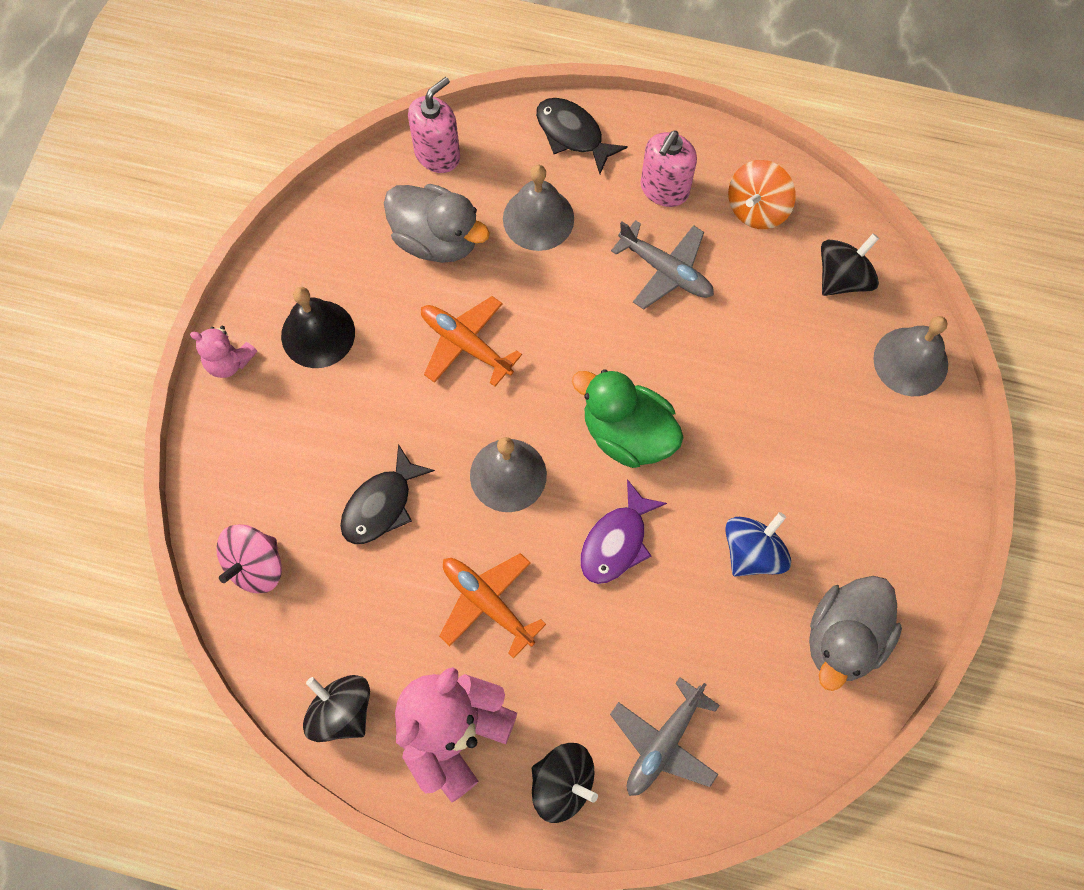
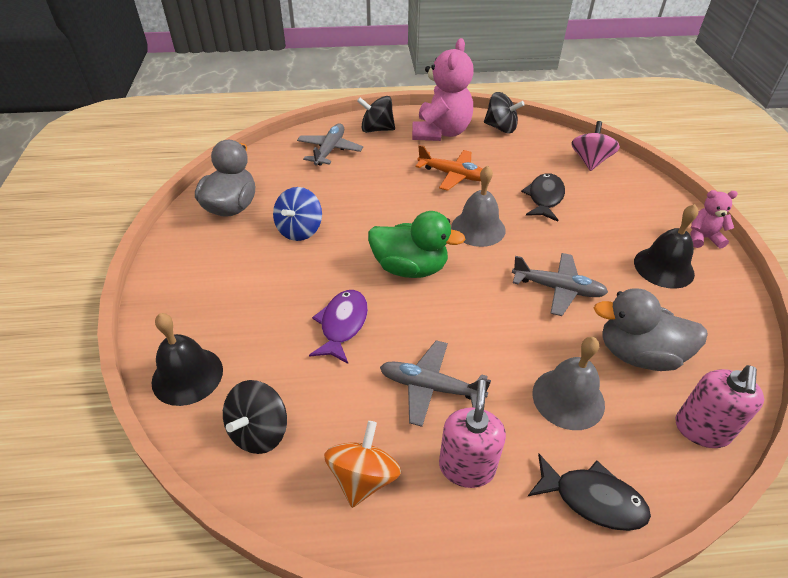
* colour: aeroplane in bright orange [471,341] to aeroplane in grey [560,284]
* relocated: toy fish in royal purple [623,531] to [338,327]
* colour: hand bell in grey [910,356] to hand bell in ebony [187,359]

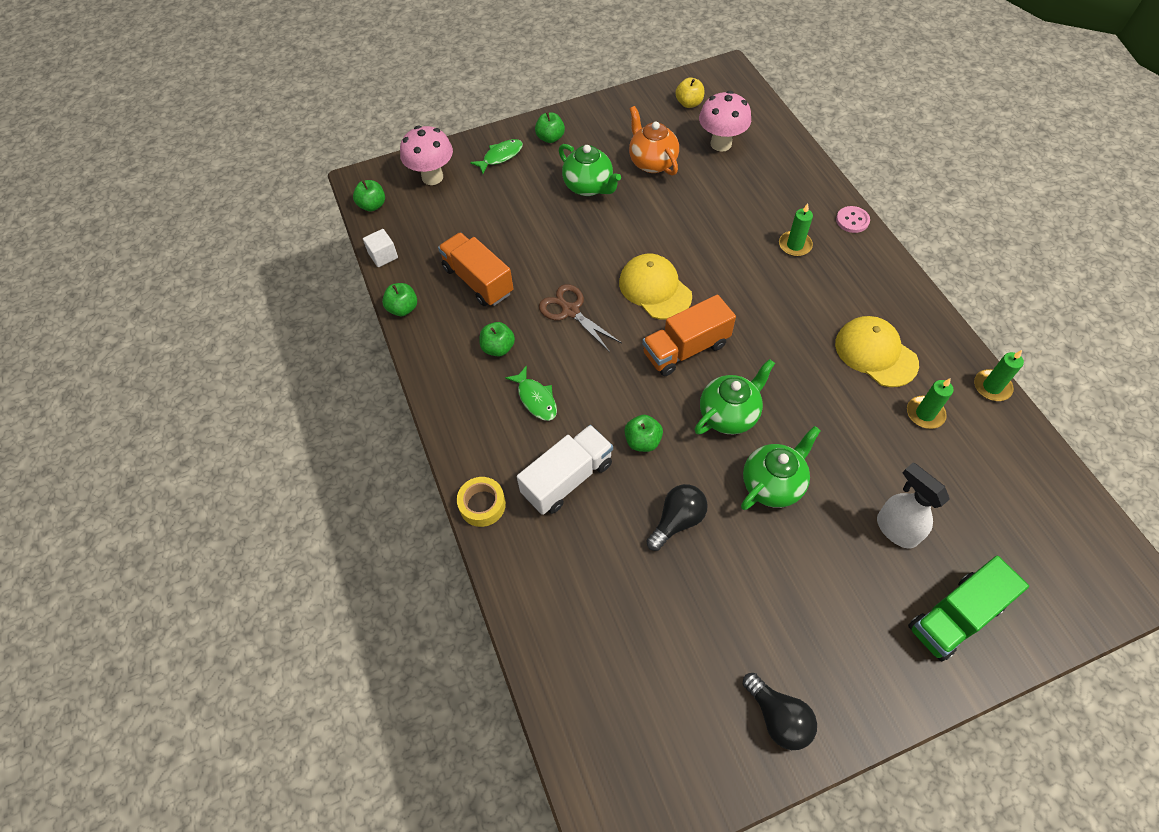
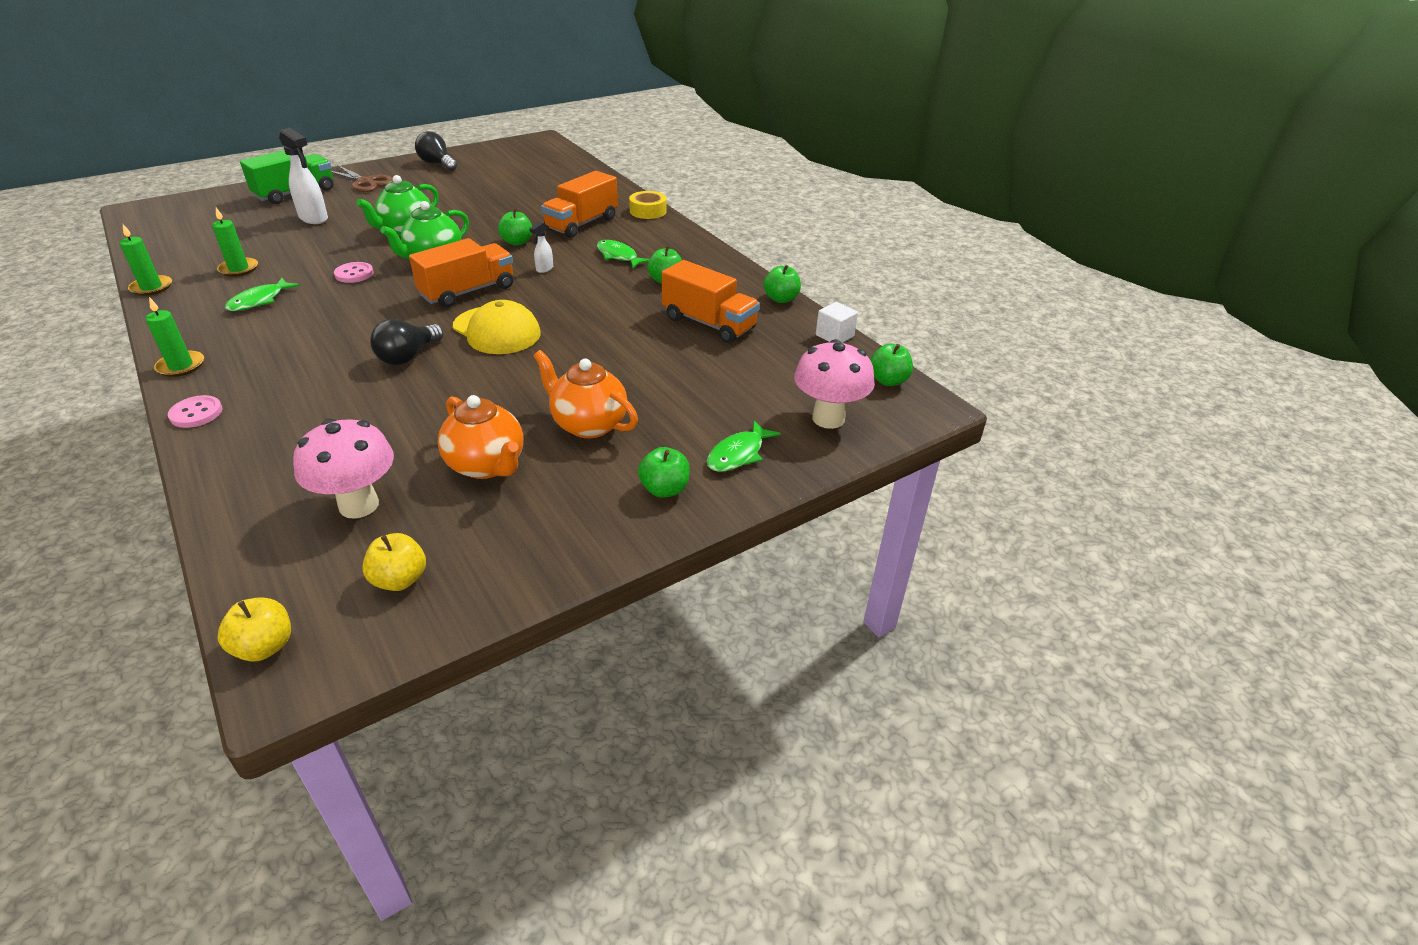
* colour: truck in pure white [565,470] to truck in bright orange [579,204]
* relocated: shears in russet [580,318] to [362,178]
* colour: teapot in emerald [590,170] to teapot in bright orange [585,394]
* relocated: lightbulb in ebony [677,517] to [406,342]
* relocated: candle in emerald [796,229] to [174,337]
* exchanged: cap in bright yellow [877,351] to toy fish in emerald [262,294]
* appeared: apple in bright yellow [254,629]
* appeared: shirt button in rose-pink [354,272]
* appeared: sprayer in pure white [541,247]

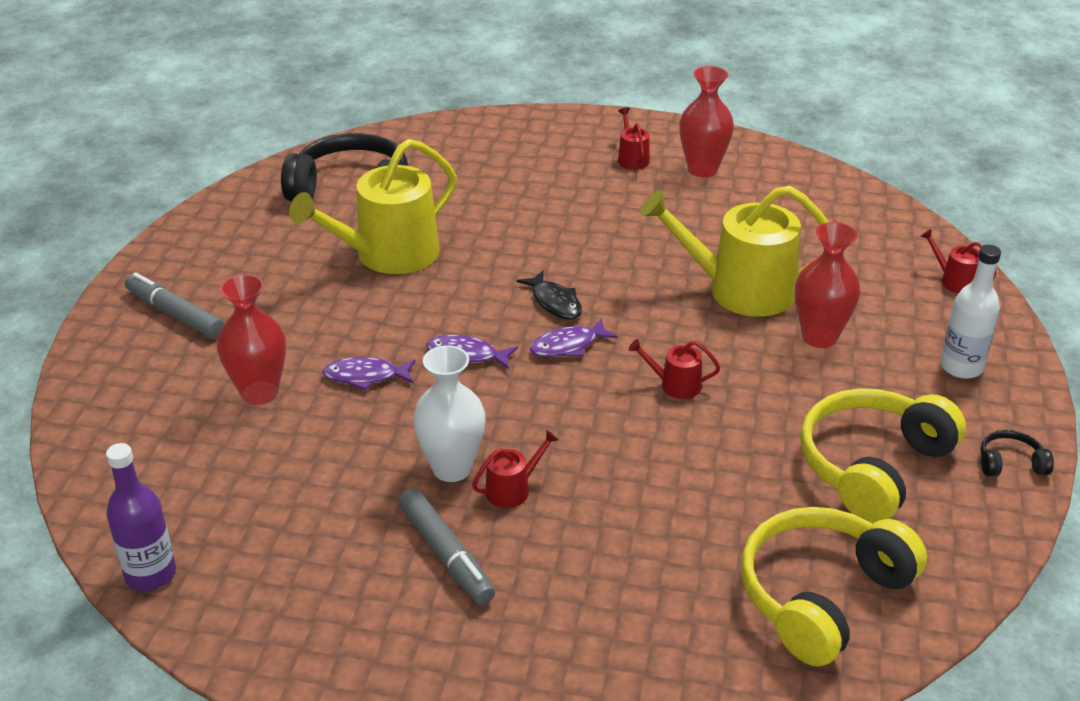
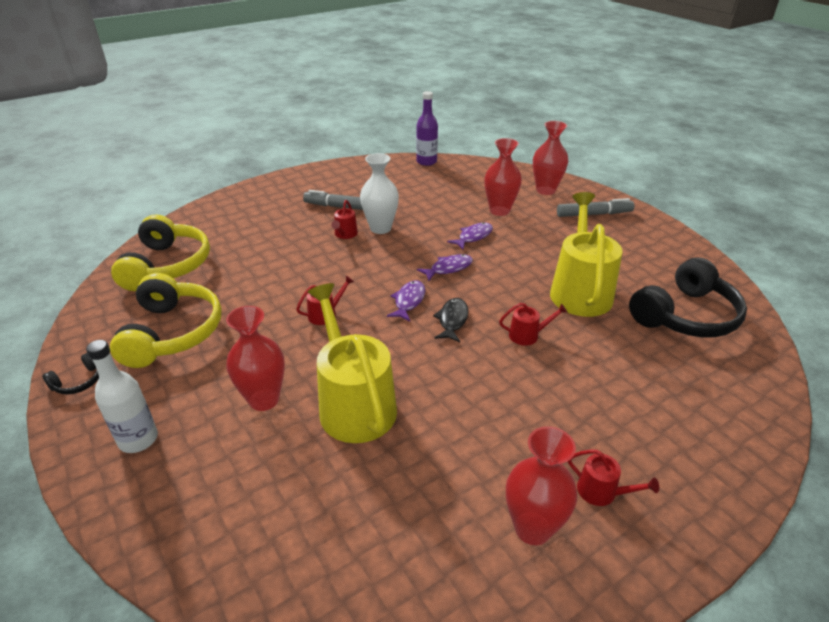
* spun: toy fish in ebony [549,295] = [450,320] 90 degrees clockwise
* spun: watering can in bright yellow [734,251] = [352,363] 75 degrees counterclockwise
* relocated: watering can in red [958,261] to [533,324]
* appeared: tall vase in red [550,158]

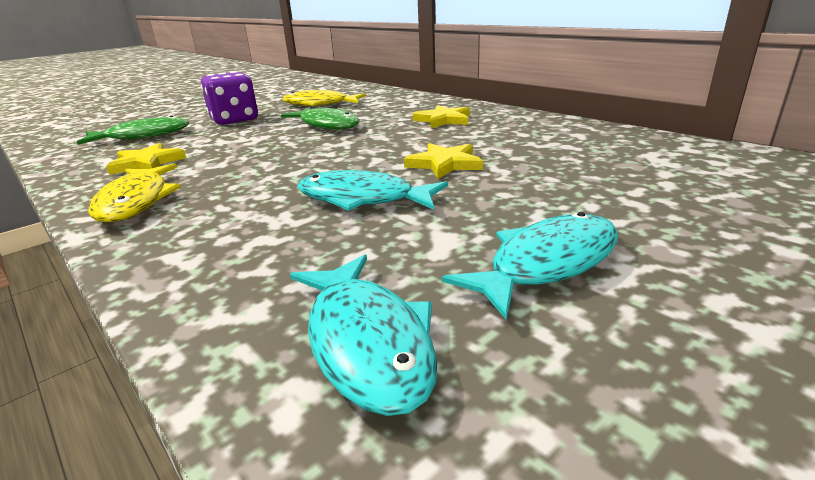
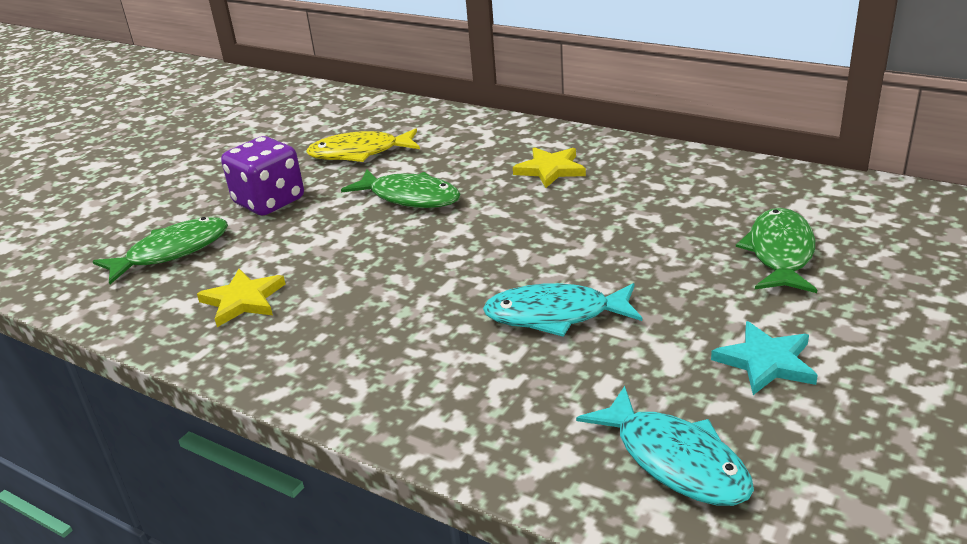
* missing: toy fish in bright yellow [134,192]
* missing: star shape in bright yellow [443,161]
* exchanged: toy fish in aqua [530,266] to star shape in aqua [764,358]
* appeared: toy fish in emerald [776,250]

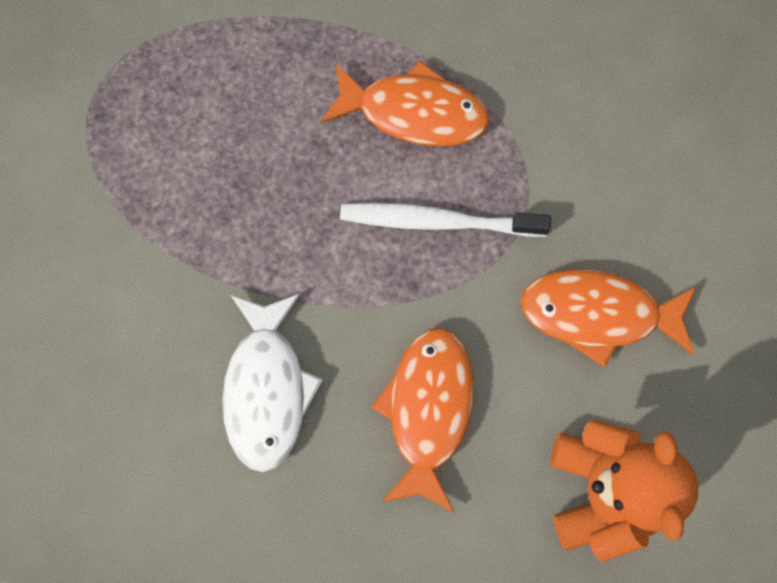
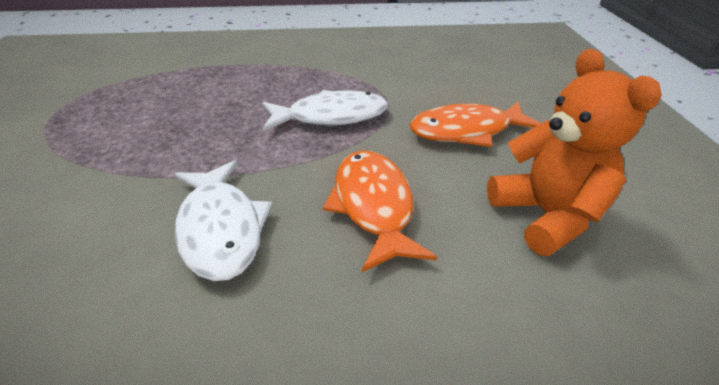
* missing: toy fish in bright orange [405,103]
* exchanged: tooth brush in pure white [445,220] to toy fish in pure white [325,110]

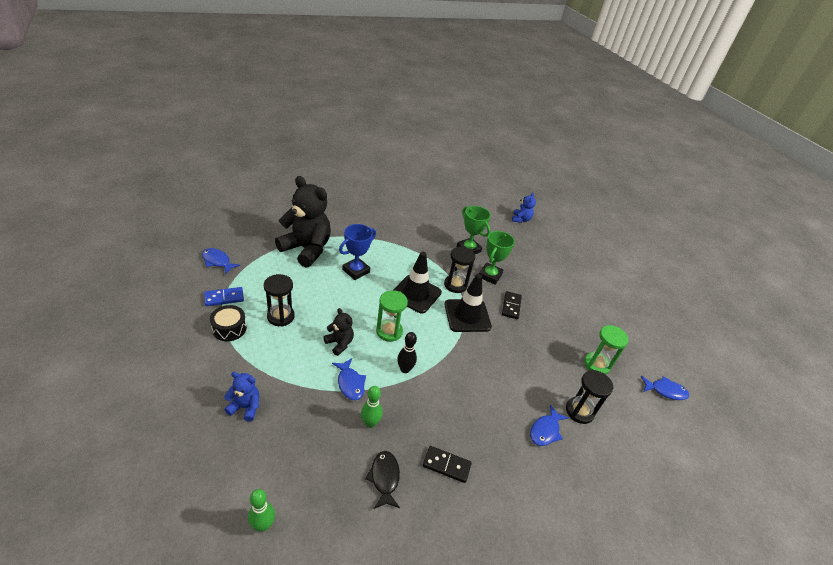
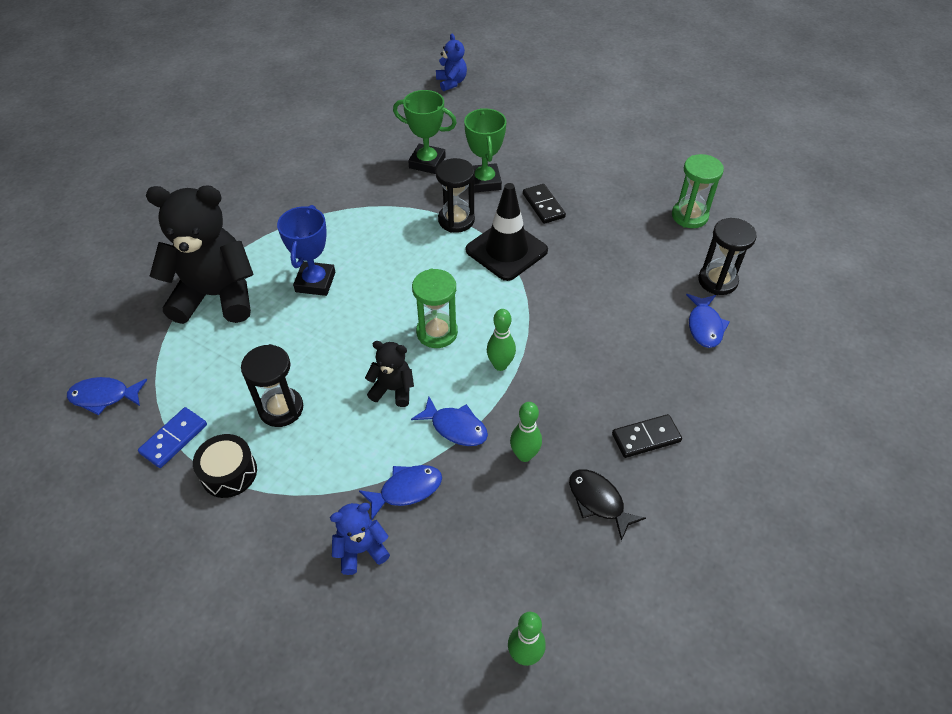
* missing: road cone in ebony [417,283]
* colour: tenpin in ebony [407,352] to tenpin in emerald [501,340]
* relocated: toy fish in royal blue [665,388] to [400,492]

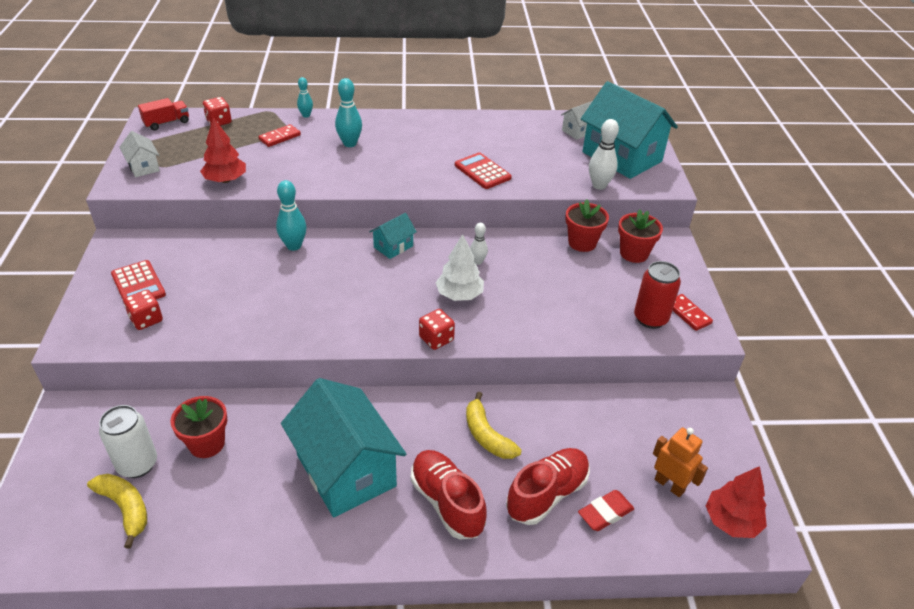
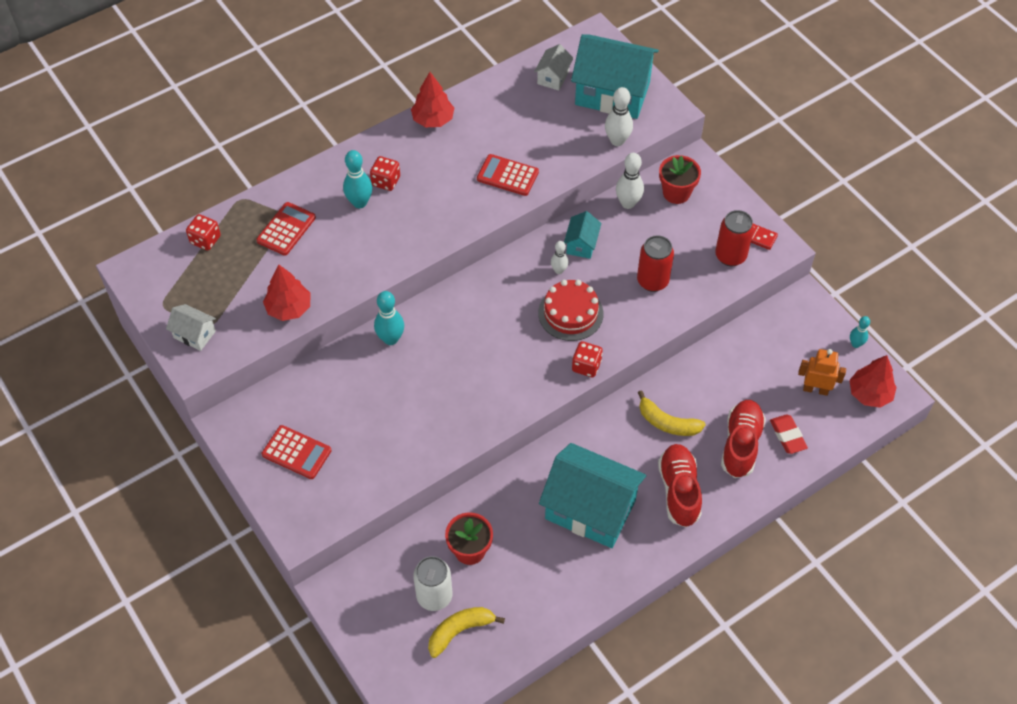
* spun: toy banana in bright yellow [117,511] = [466,632] 45 degrees counterclockwise
* relocated: dice in red [143,310] to [385,173]
* missing: truck in red [163,114]
* exchanged: domino tile in red [280,135] to adding machine in red [286,229]
* relocated: tenpin in aqua [305,97] to [860,332]
* relocated: cottage in aqua [393,236] to [583,235]
* spun: lace-up shoe in red [449,495] = [680,486] 60 degrees clockwise
* exchanged: fir tree in pure white [460,267] to gateau in red [571,310]
* exchanged: plant pot in red [587,225] to tenpin in pure white [630,181]
* spun: pencil eraser in red [606,510] = [789,434] 45 degrees counterclockwise
* appeared: fir tree in red [432,99]
* appeared: soda can in red [655,263]

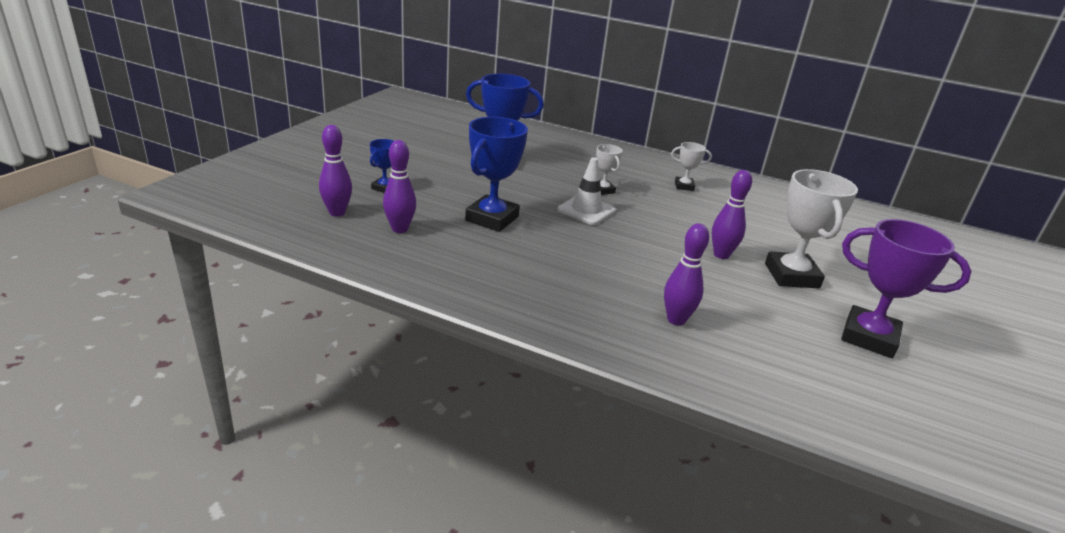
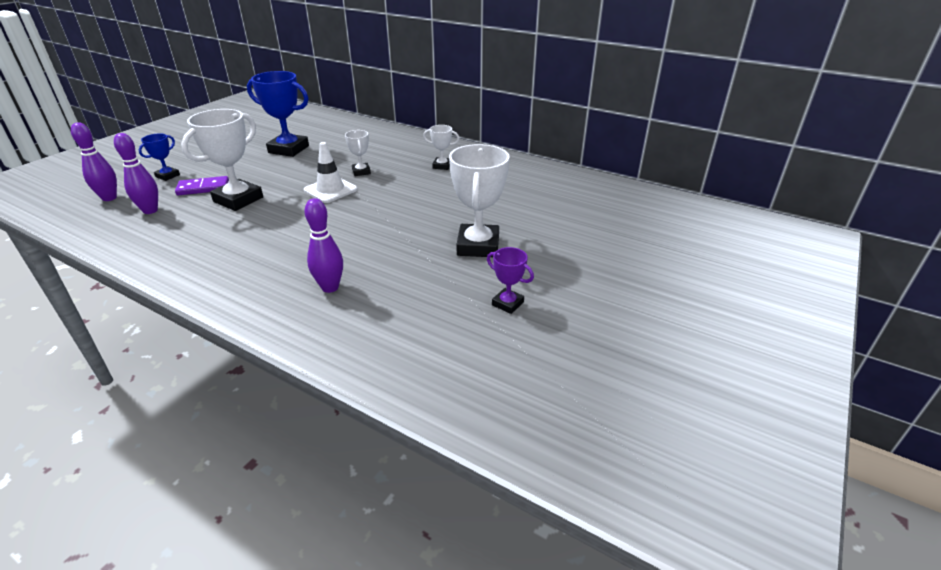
* colour: trophy in royal blue [496,174] to trophy in pure white [222,160]
* missing: tenpin in royal purple [732,214]
* size: trophy in royal purple [906,288] = [510,280] x0.51
* appeared: domino tile in royal purple [202,185]

